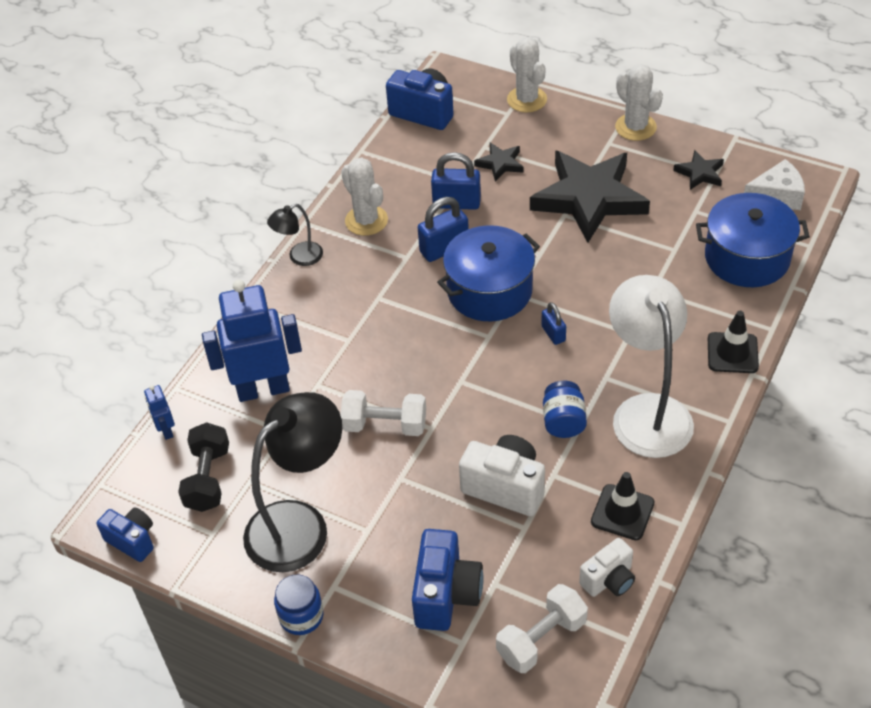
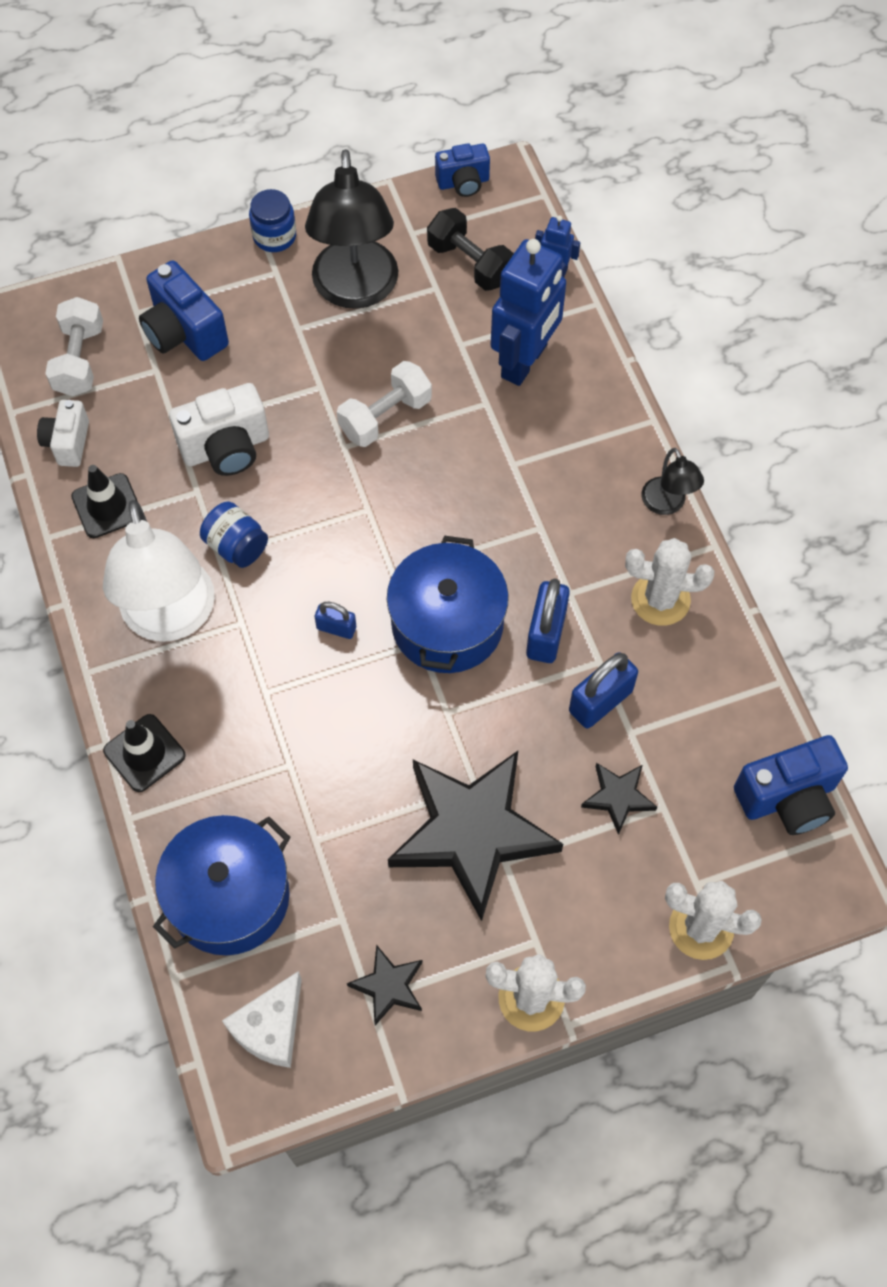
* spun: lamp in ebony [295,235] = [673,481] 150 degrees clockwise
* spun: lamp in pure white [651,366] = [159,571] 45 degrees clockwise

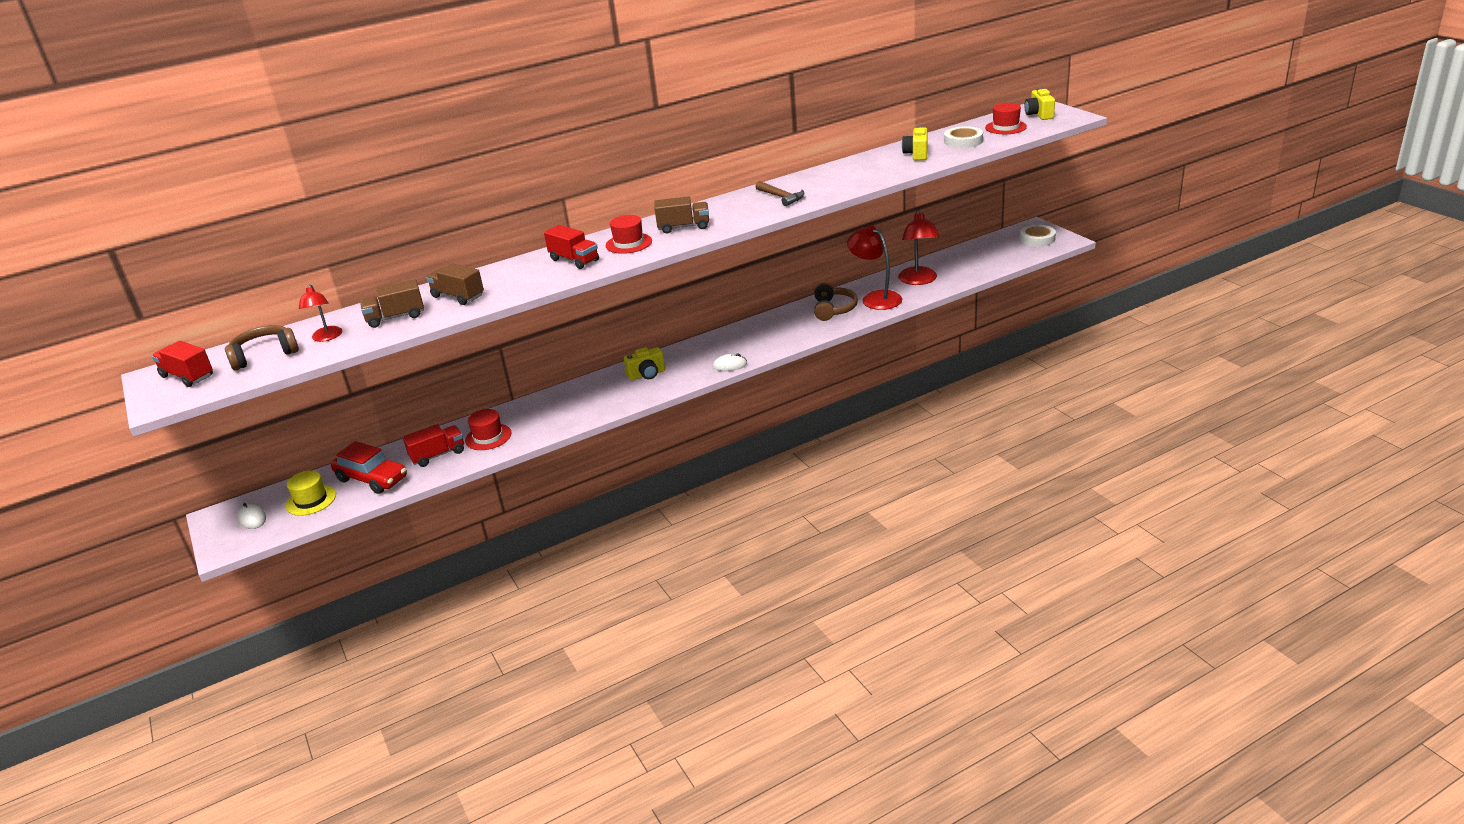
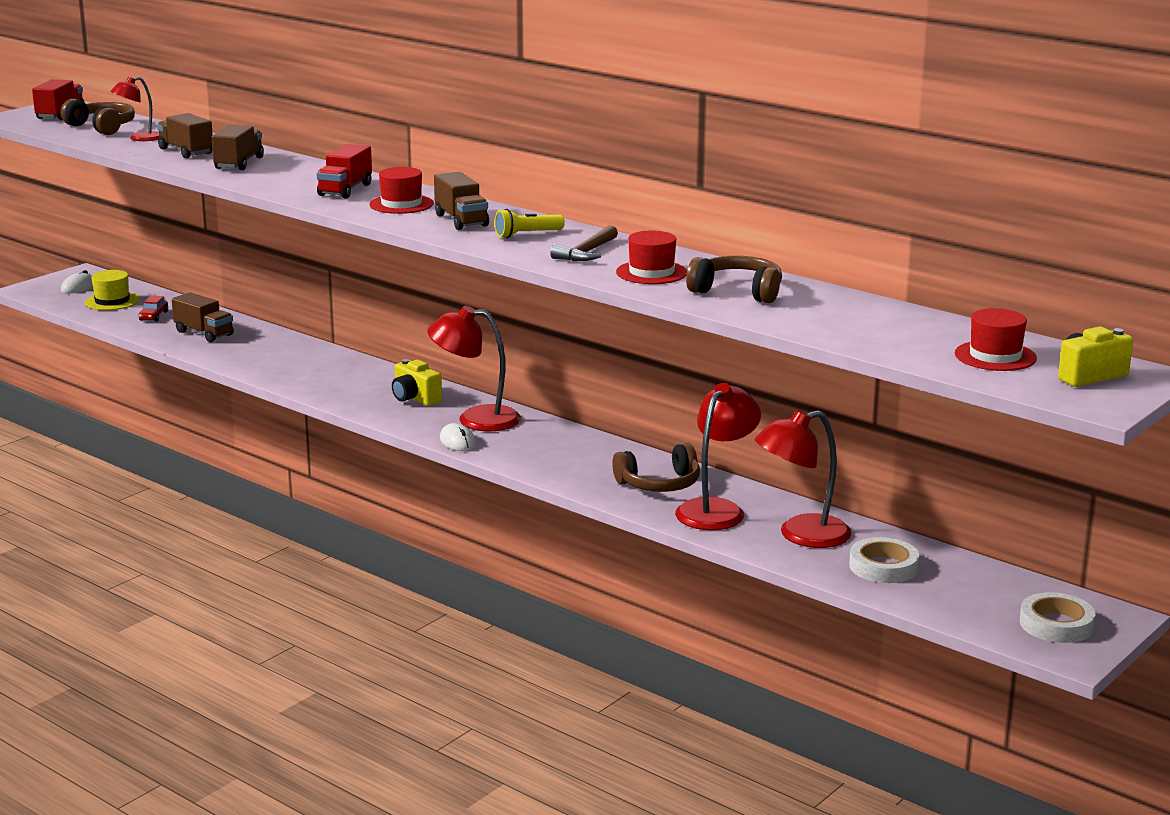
* size: automobile in red [369,467] = [153,308] x0.48
* colour: truck in red [433,445] to truck in russet [203,317]
* relocated: top hat in red [488,429] to [651,257]
* missing: photo camera in bright yellow [914,143]
* relocated: roll of tape in pure white [963,137] to [884,560]
* appeared: lamp in red [474,368]
* appeared: torch in bright yellow [530,223]
* appeared: over-ear headphones in russet [734,279]

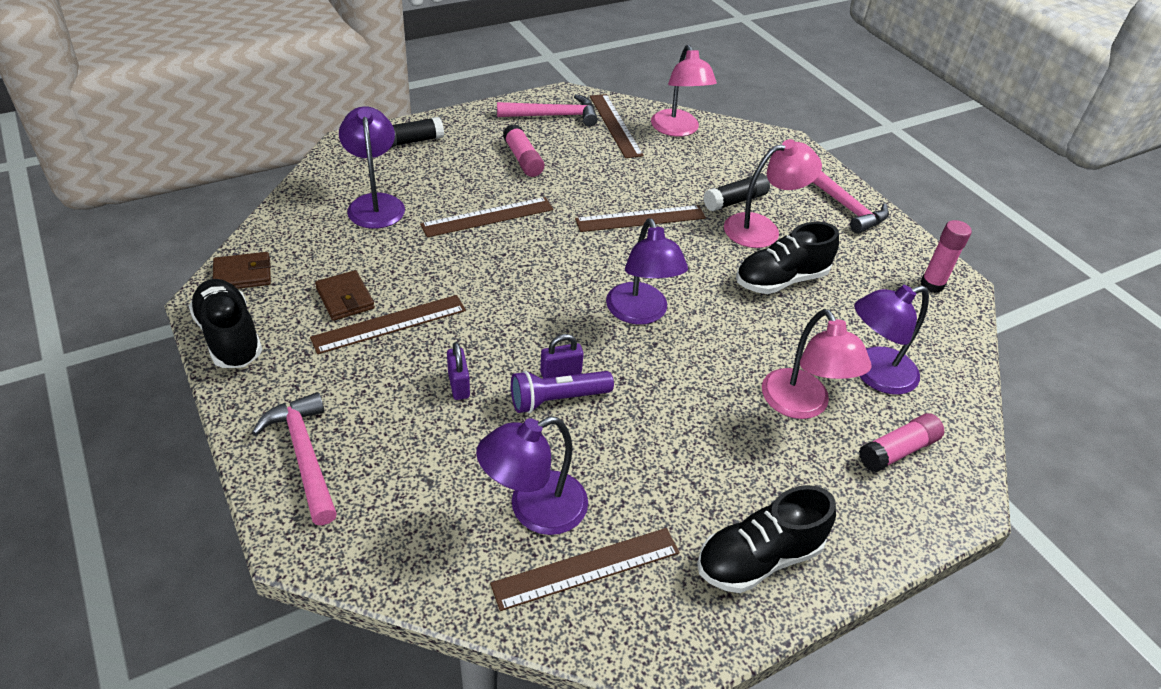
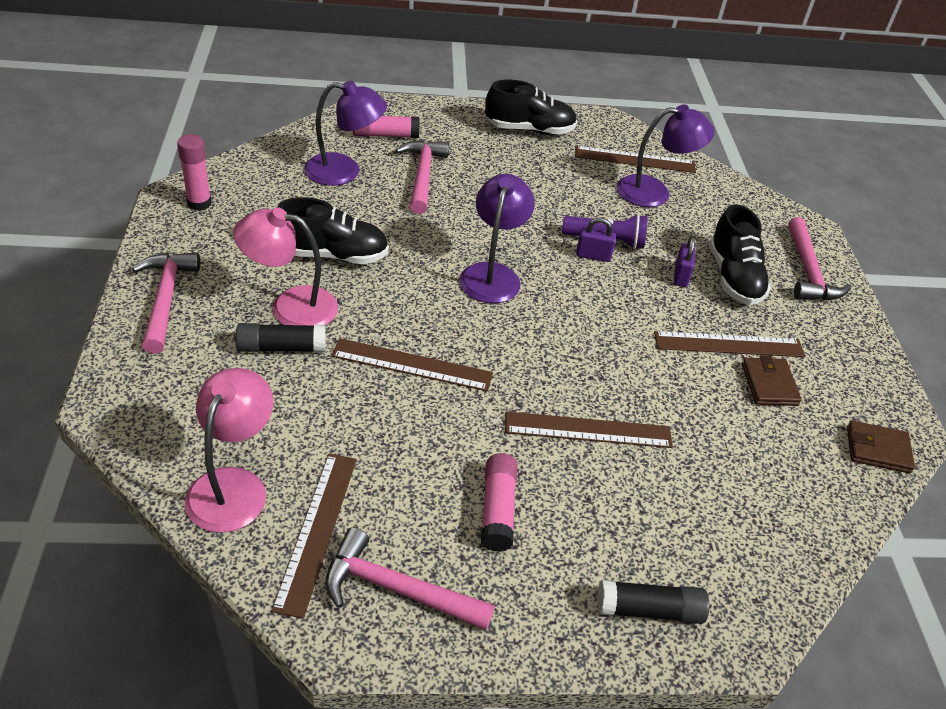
* relocated: lace-up shoe in ebony [225,323] to [740,254]
* missing: lamp in royal purple [372,167]
* exchanged: lamp in rose-pink [816,364] to carpenter's hammer in rose-pink [422,177]

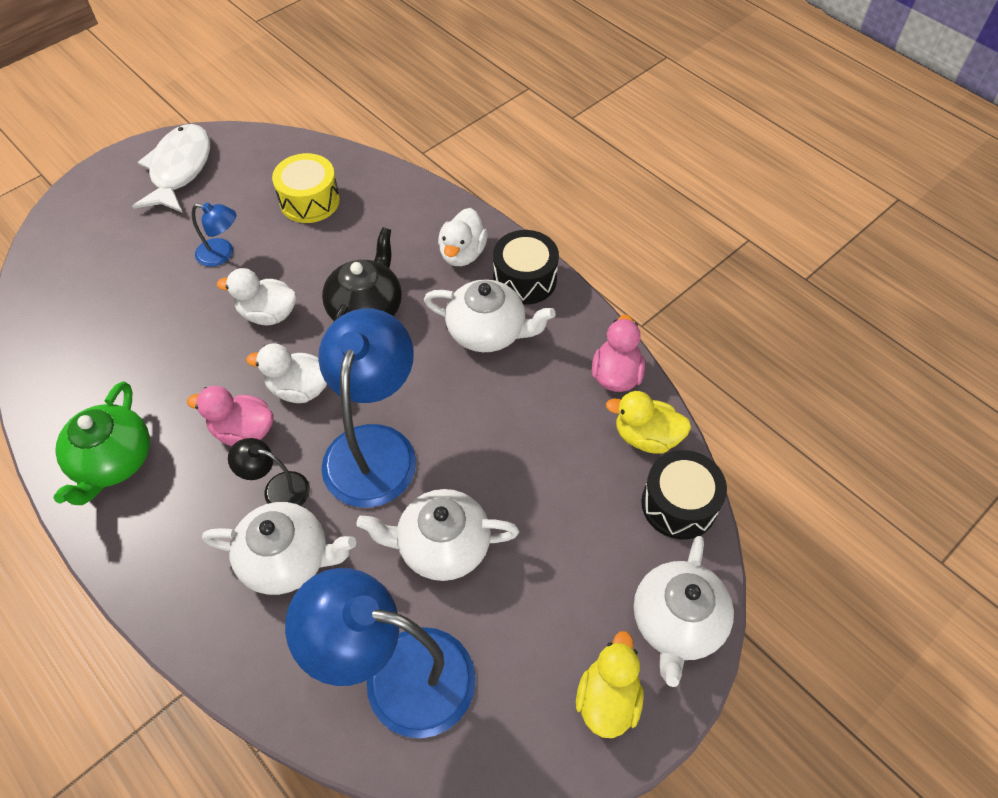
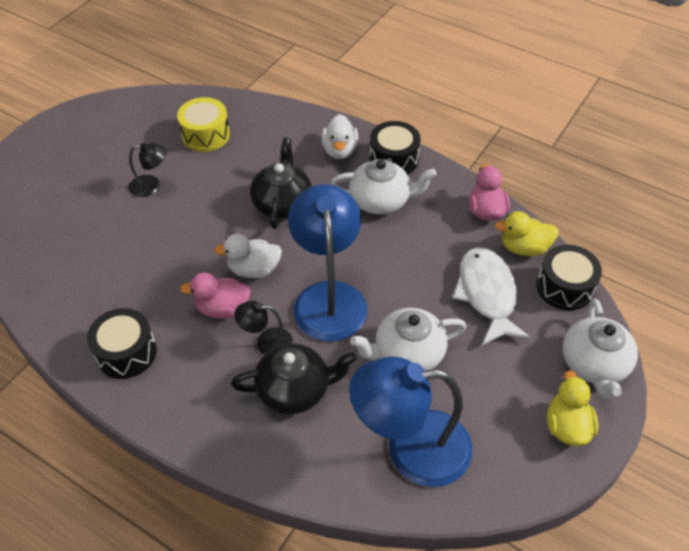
* exchanged: teapot in emerald [102,443] to snare drum in ebony [122,343]
* relocated: toy fish in pure white [171,168] to [491,296]
* colour: lamp in royal blue [214,234] to lamp in ebony [148,170]
* colour: teapot in pure white [279,548] to teapot in ebony [294,379]
* missing: rubber duck in pure white [257,296]

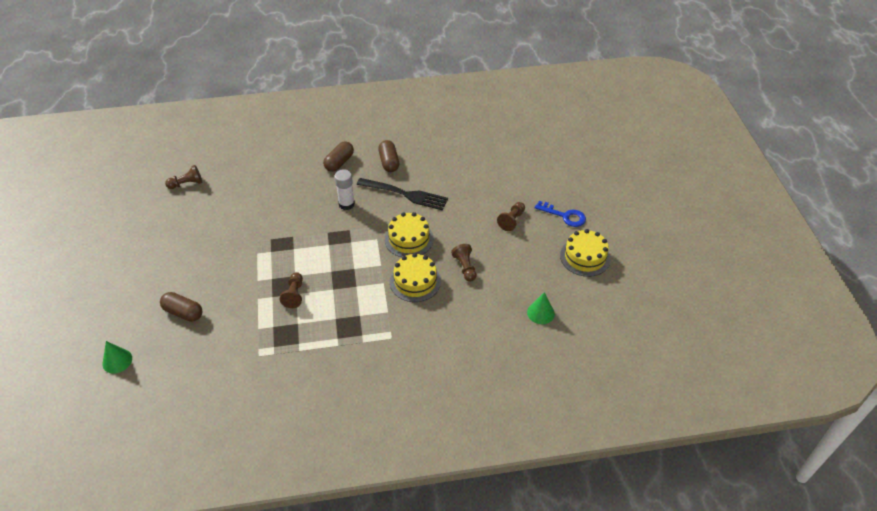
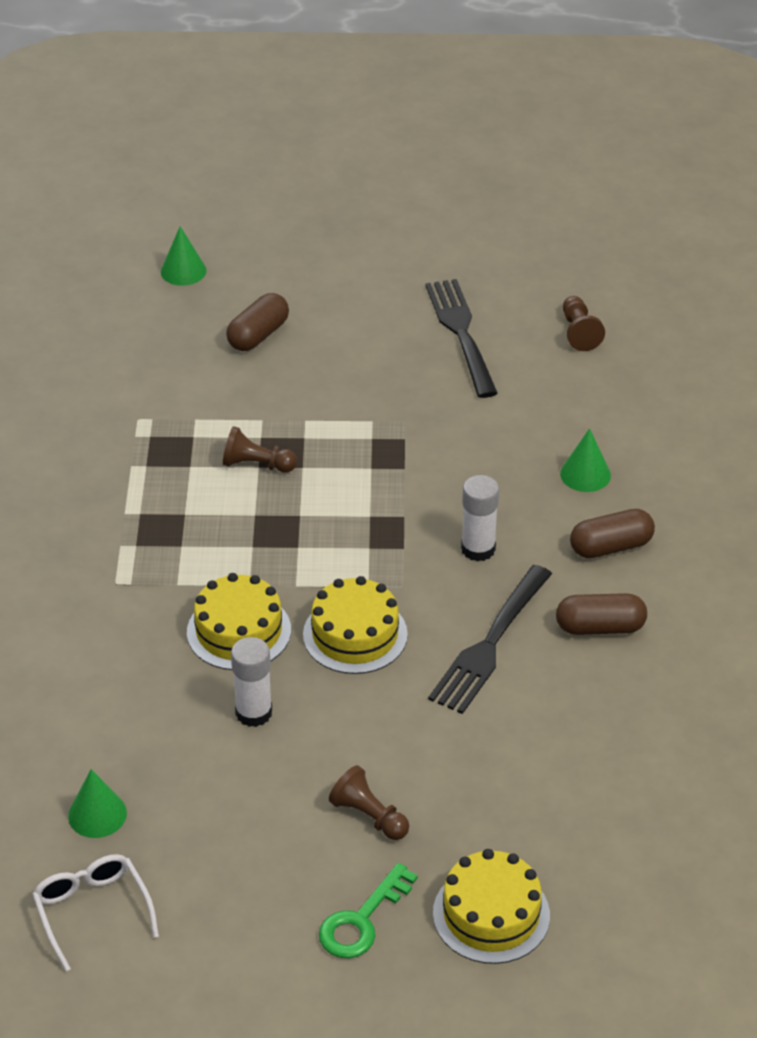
* spun: capsule in russet [338,156] = [612,533] 60 degrees counterclockwise
* exchanged: chess pawn in russet [463,263] to glue in pure white [251,682]
* colour: key in royal blue [560,214] to key in emerald [368,910]
* relocated: gateau in bright yellow [585,253] to [491,906]
* appeared: spectacles in pure white [95,912]
* appeared: fork in ebony [461,338]
* appeared: cone in emerald [585,460]

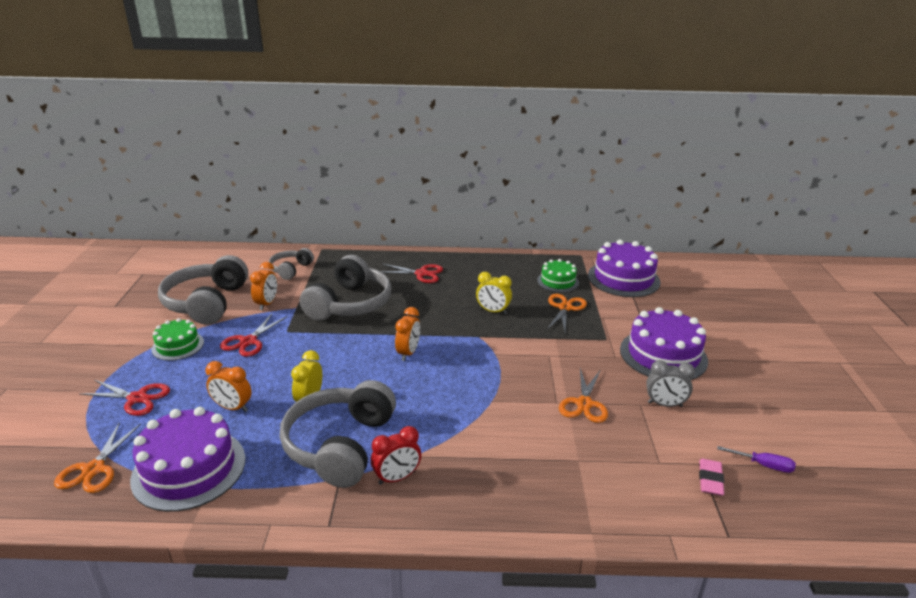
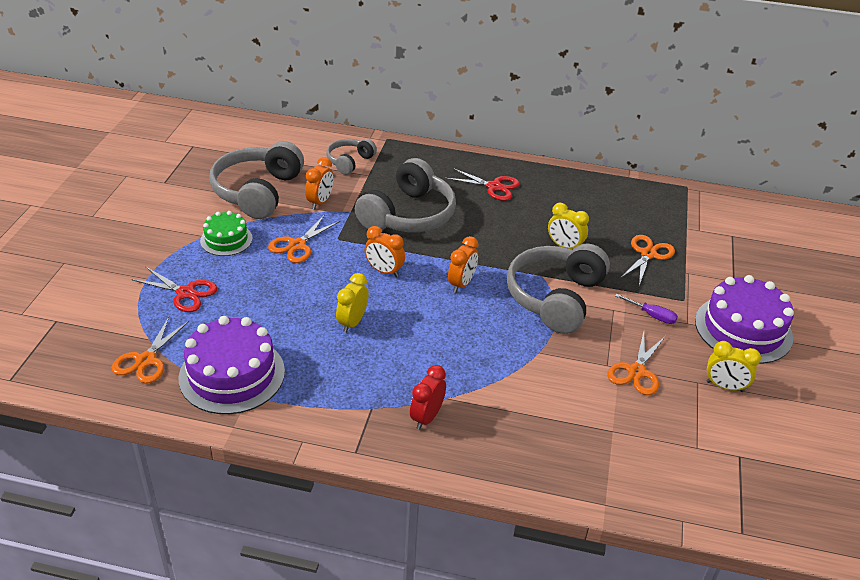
* relocated: alarm clock in bright orange [229,386] to [384,251]
* colour: shears in red [253,335] to shears in bright orange [304,239]
* relocated: over-ear headphones in grey [338,434] to [558,289]
* spun: alarm clock in red [396,455] = [428,397] 135 degrees clockwise
* missing: gateau in emerald [558,275]
* missing: gateau in royal purple [624,268]
* colour: alarm clock in grey [670,383] to alarm clock in bright yellow [734,366]
* missing: pencil eraser in rose-pink [711,477]
* relocated: flat screwdriver in royal purple [756,459] to [646,309]

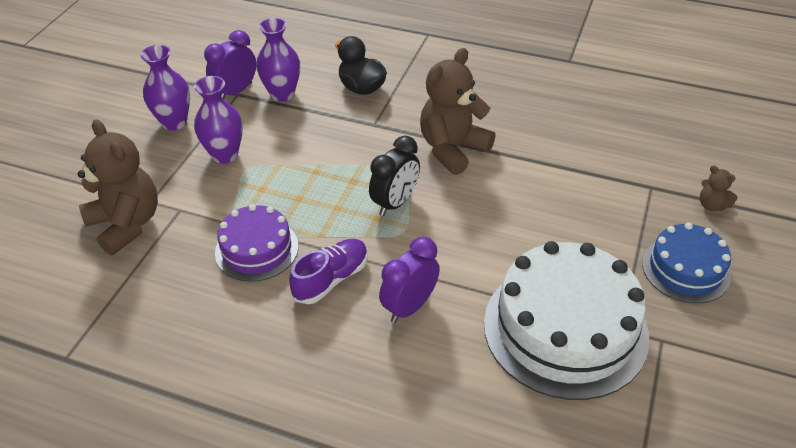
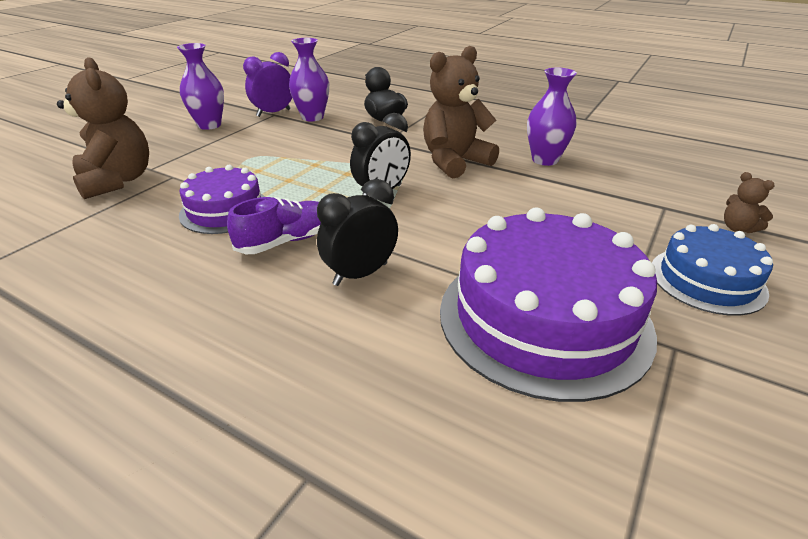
* relocated: tall vase in royal purple [218,120] to [552,117]
* colour: alarm clock in royal purple [409,280] to alarm clock in ebony [357,232]
* colour: gateau in pure white [566,320] to gateau in royal purple [548,304]

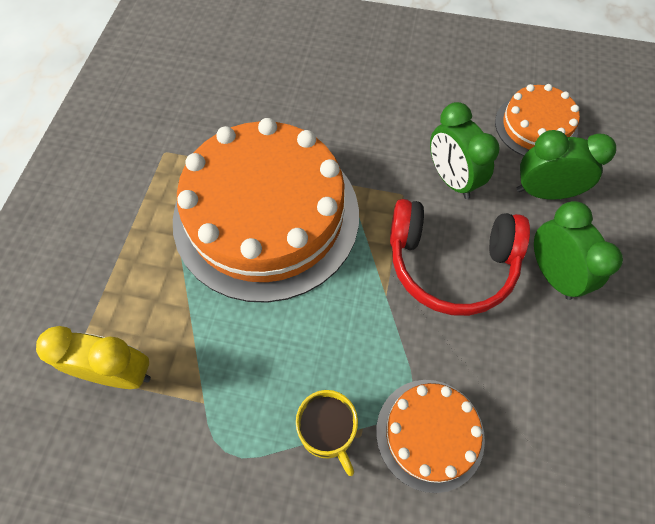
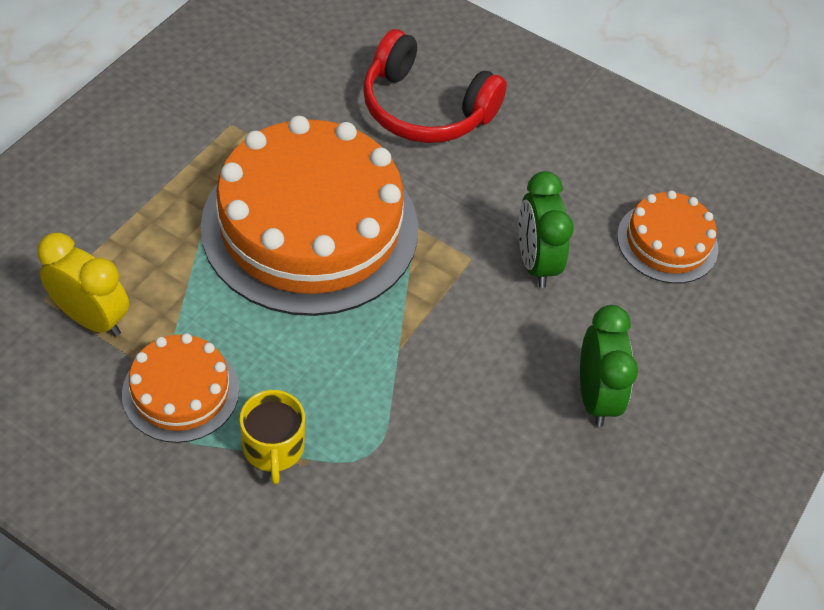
* relocated: gateau in bright orange [430,436] to [180,388]
* relocated: over-ear headphones in red [460,257] to [435,86]
* missing: alarm clock in emerald [566,165]

